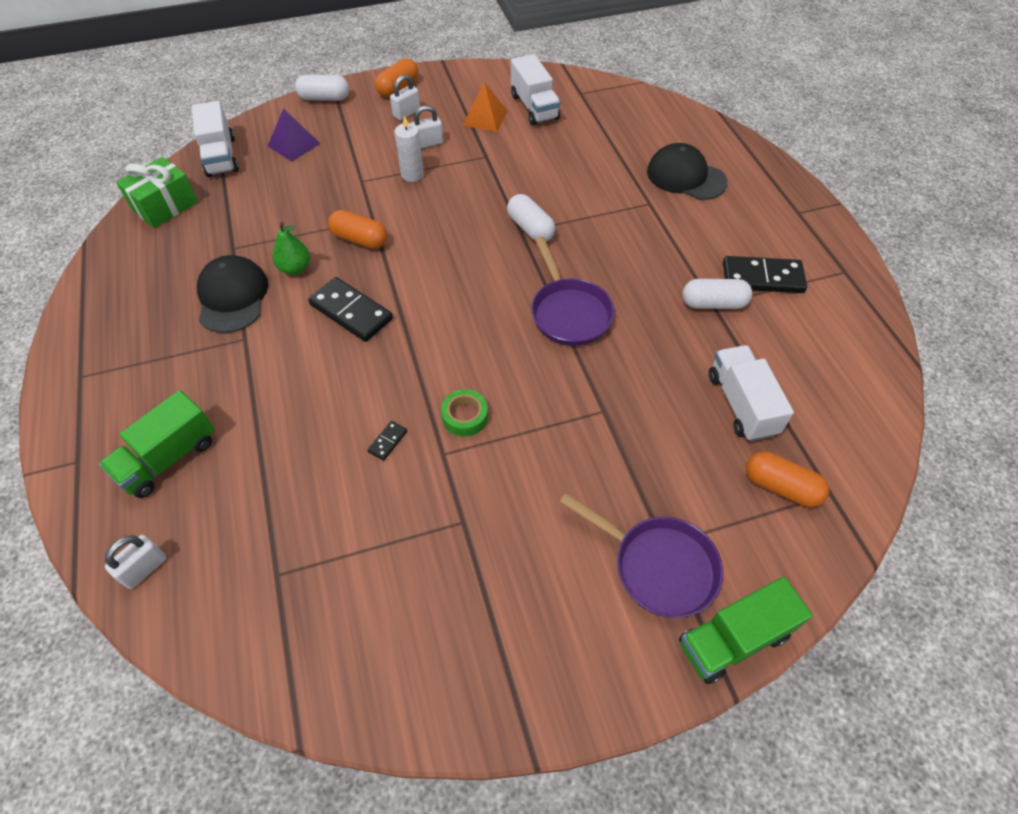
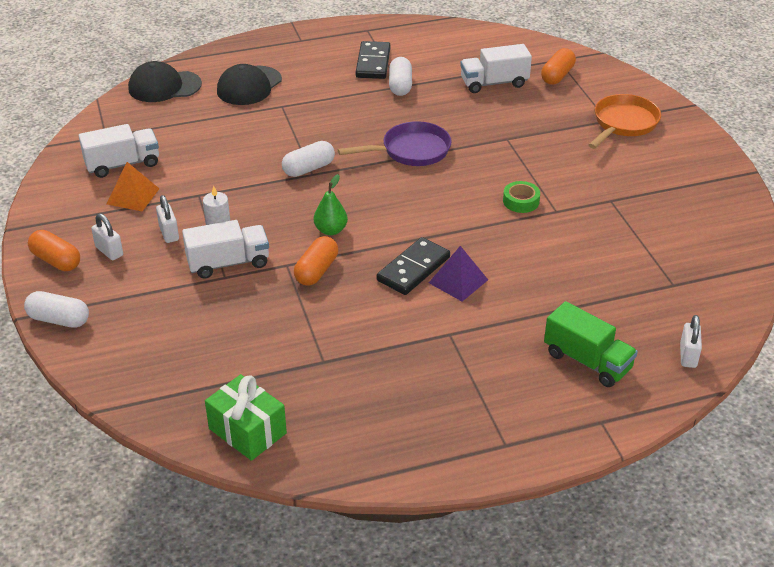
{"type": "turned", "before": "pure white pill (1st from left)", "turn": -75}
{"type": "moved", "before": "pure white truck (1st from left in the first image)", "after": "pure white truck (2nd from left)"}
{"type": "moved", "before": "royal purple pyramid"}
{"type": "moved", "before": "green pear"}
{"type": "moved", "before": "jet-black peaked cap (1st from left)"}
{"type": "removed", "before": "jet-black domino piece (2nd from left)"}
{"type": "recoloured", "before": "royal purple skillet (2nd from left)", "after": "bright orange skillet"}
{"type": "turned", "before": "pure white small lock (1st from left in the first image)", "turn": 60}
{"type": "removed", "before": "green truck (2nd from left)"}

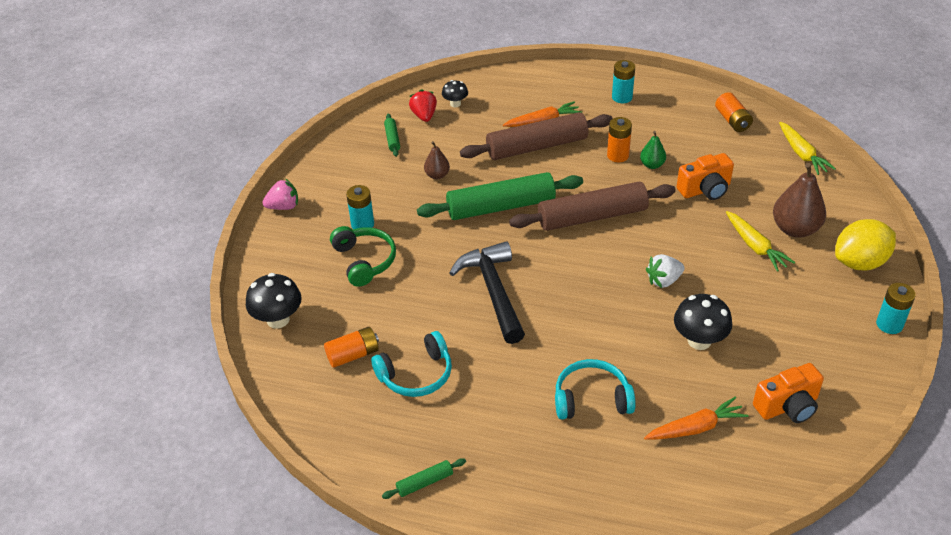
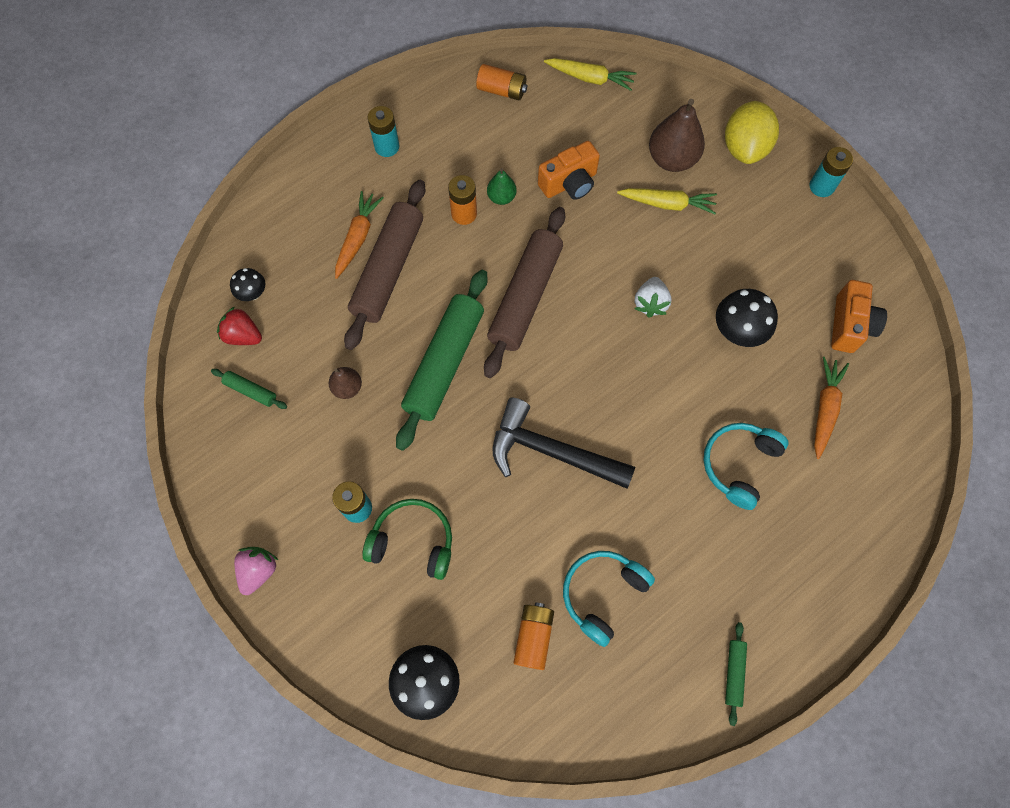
{"type": "turned", "before": "bright orange photo camera (1st from left)", "turn": 45}
{"type": "turned", "before": "teal headset (1st from left)", "turn": -150}

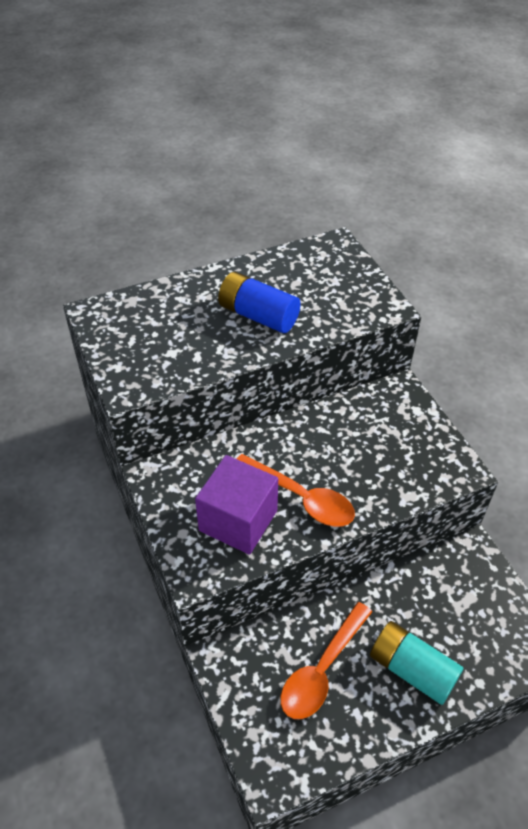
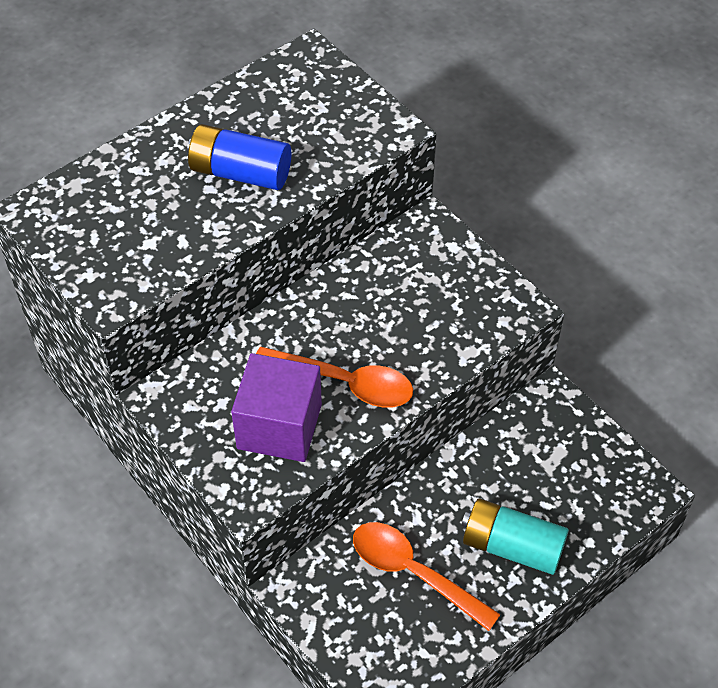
{"type": "turned", "before": "bright orange teaspoon (2nd from left)", "turn": 105}

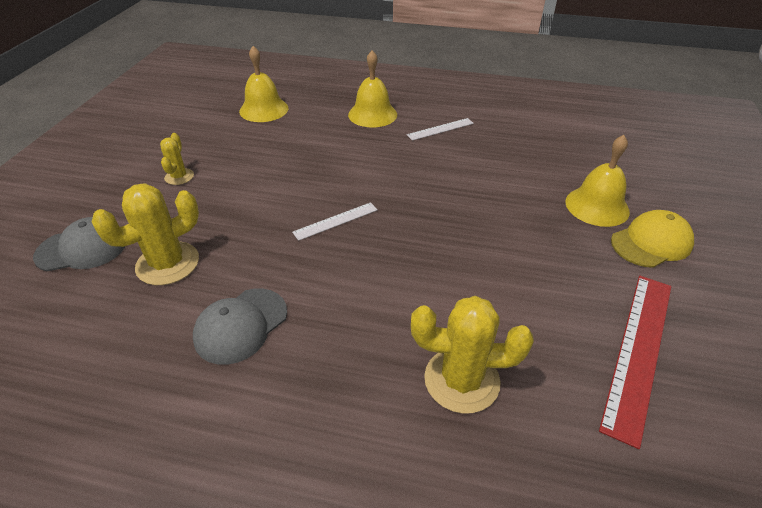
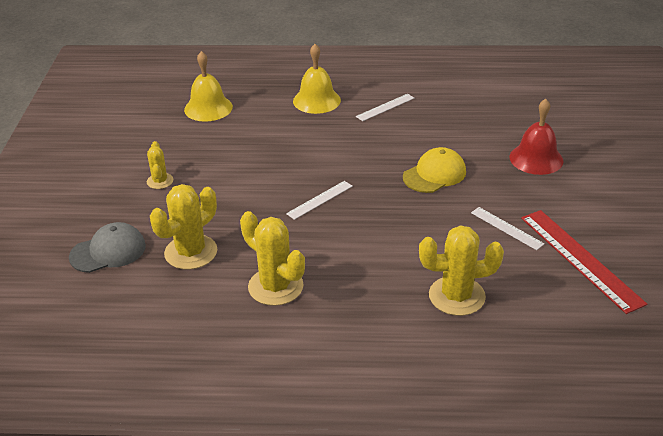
{"type": "recoloured", "before": "golden hand bell (3rd from left)", "after": "red hand bell"}
{"type": "moved", "before": "golden peaked cap"}
{"type": "turned", "before": "red straightedge", "turn": -45}
{"type": "replaced", "before": "ash-grey peaked cap (2nd from left)", "after": "golden saguaro cactus (3rd from left)"}
{"type": "added", "after": "pure white straightedge (3rd from left)"}

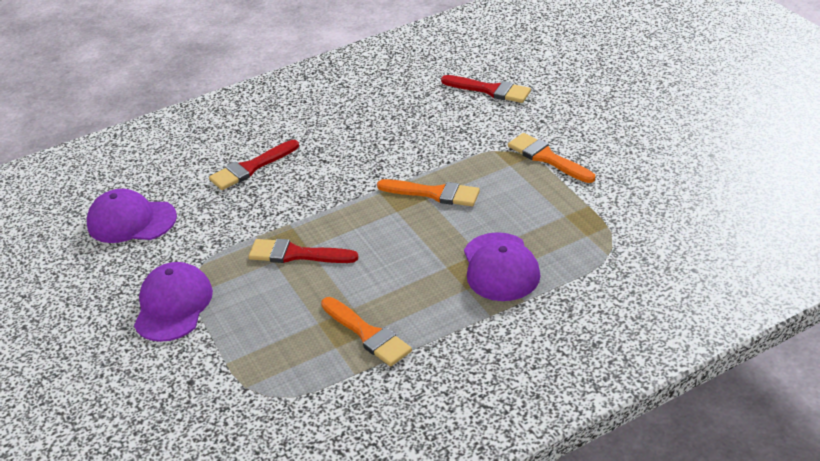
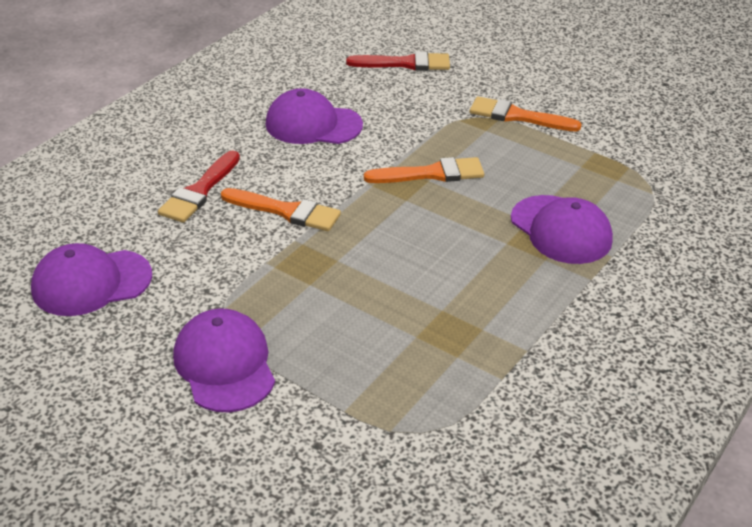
{"type": "removed", "before": "red paintbrush (2nd from left)"}
{"type": "moved", "before": "bright orange paintbrush (1st from left)"}
{"type": "added", "after": "royal purple peaked cap (3rd from left)"}

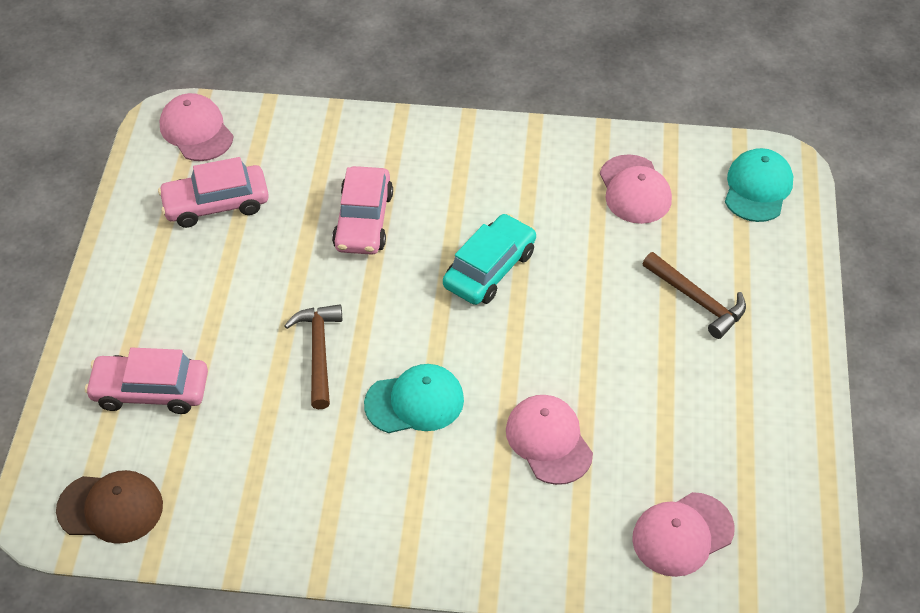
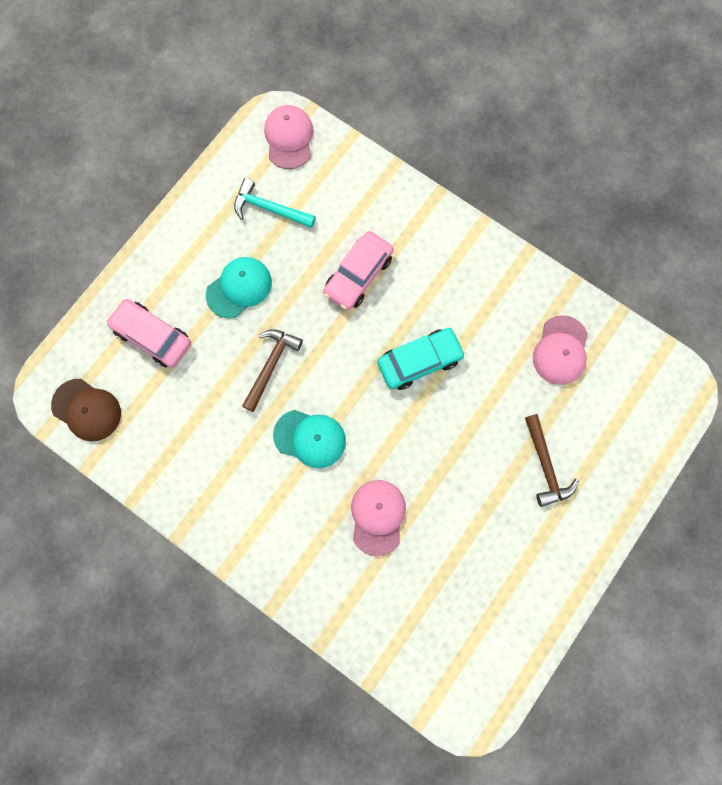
{"type": "moved", "before": "teal peaked cap (2nd from left in the first image)", "after": "teal peaked cap (1st from left)"}
{"type": "replaced", "before": "rosy car (2nd from left)", "after": "teal claw hammer"}
{"type": "removed", "before": "rosy peaked cap (4th from left)"}

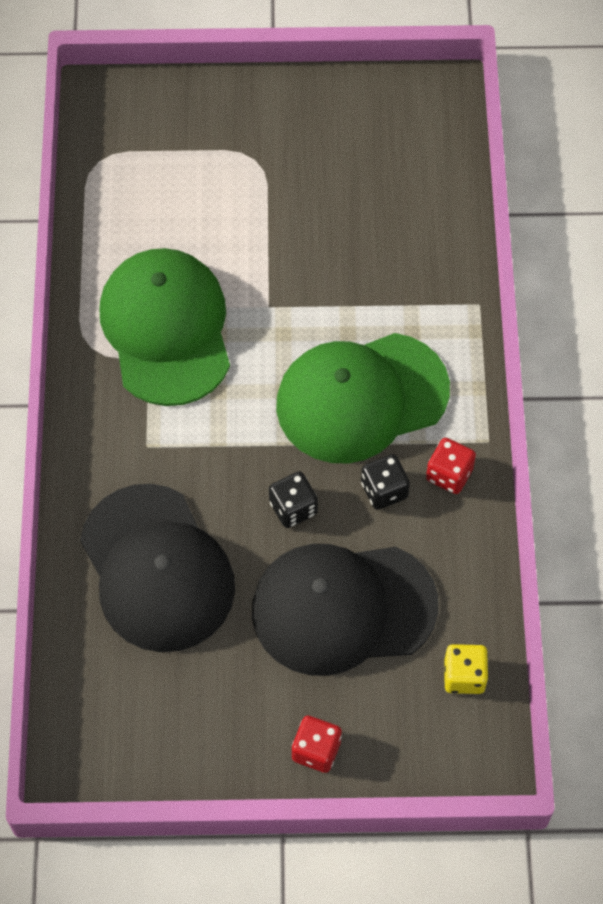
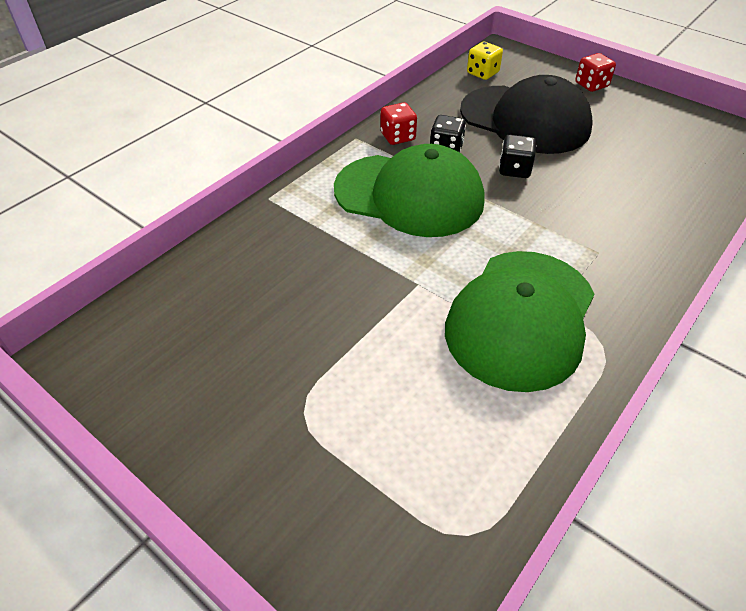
{"type": "removed", "before": "jet-black peaked cap (1st from left)"}

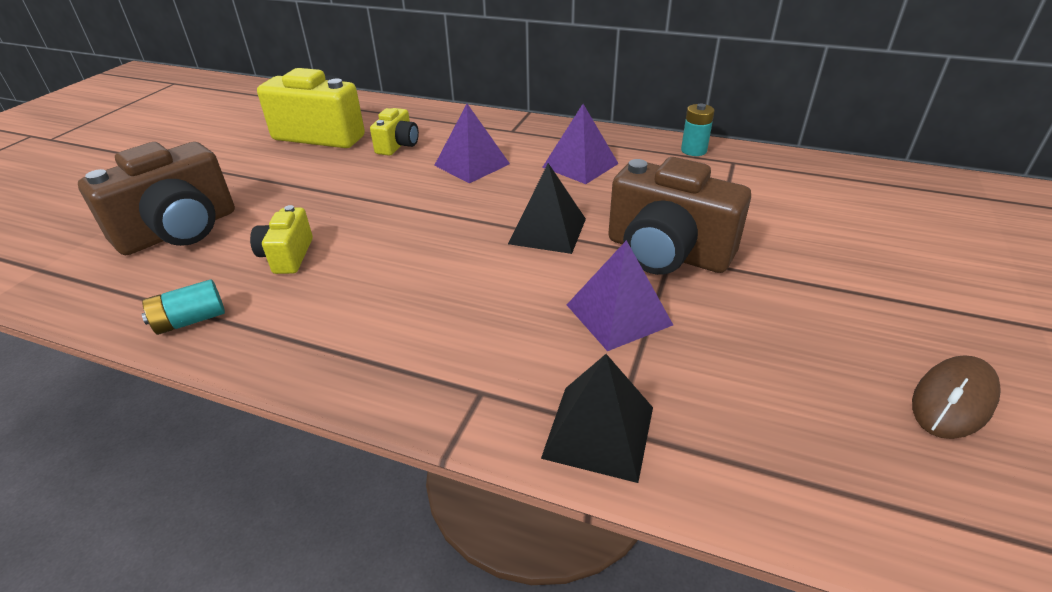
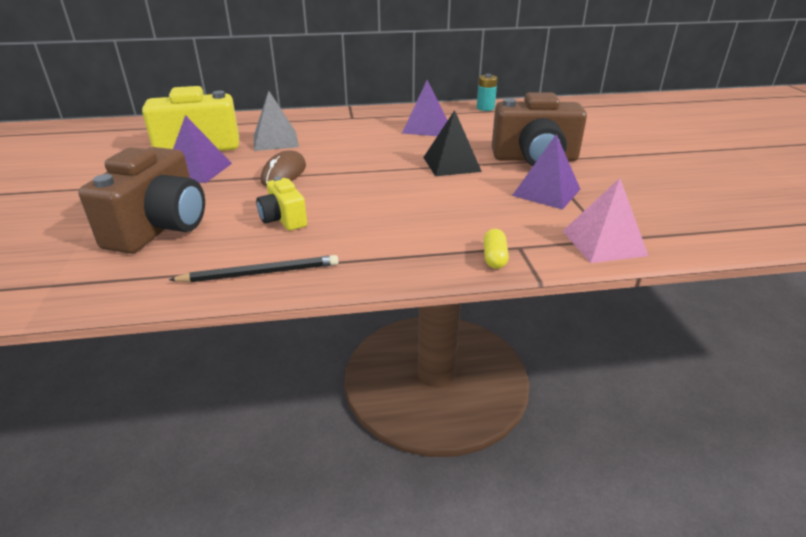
{"type": "moved", "before": "royal purple pyramid (1st from left)"}
{"type": "replaced", "before": "golden photo camera (3rd from left)", "after": "ash-grey pyramid"}
{"type": "replaced", "before": "teal AA battery (1st from left)", "after": "jet-black lead pencil"}
{"type": "recoloured", "before": "jet-black pyramid (2nd from left)", "after": "rosy pyramid"}
{"type": "moved", "before": "russet mouse"}
{"type": "added", "after": "golden pill"}

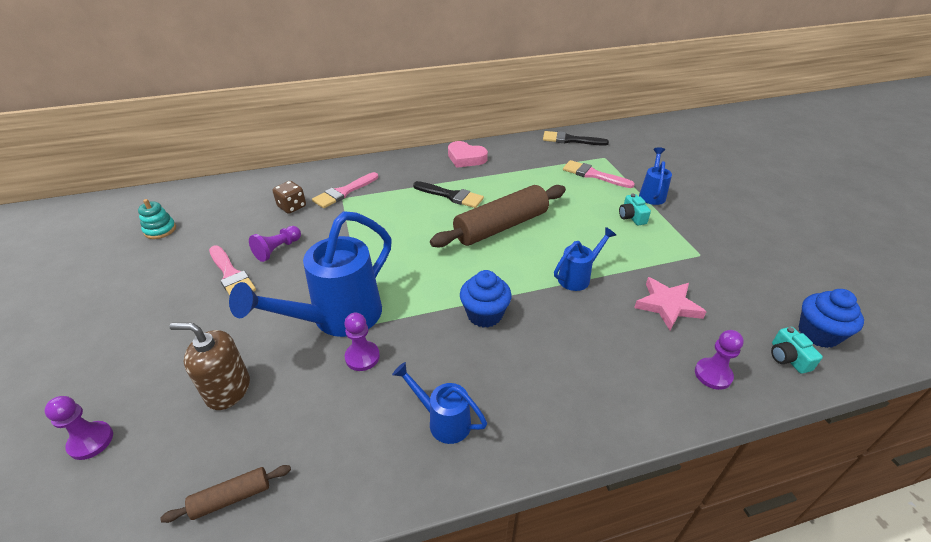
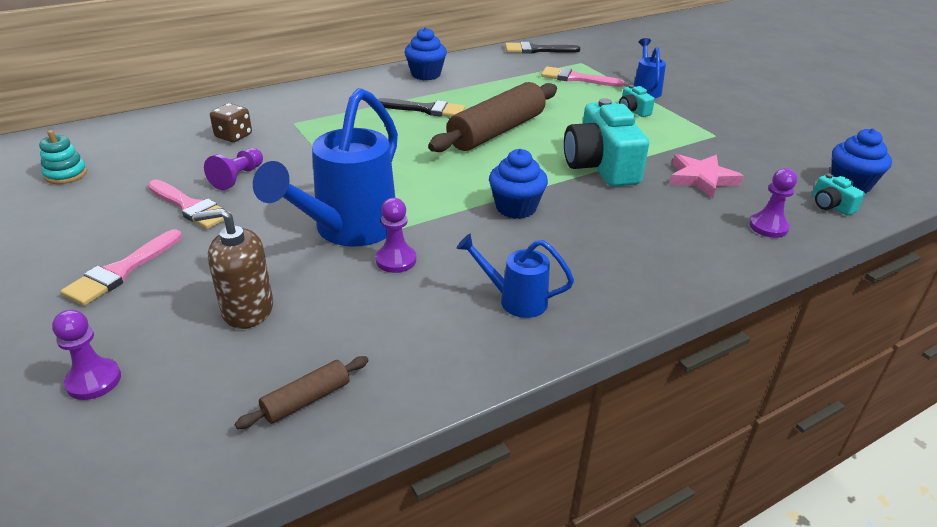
{"type": "replaced", "before": "rosy heart shape", "after": "cobalt cupcake (1st from left)"}
{"type": "moved", "before": "rosy paintbrush (2nd from left in the first image)", "after": "rosy paintbrush (1st from left)"}
{"type": "replaced", "before": "cobalt watering pot (3rd from left)", "after": "teal photo camera (1st from left)"}

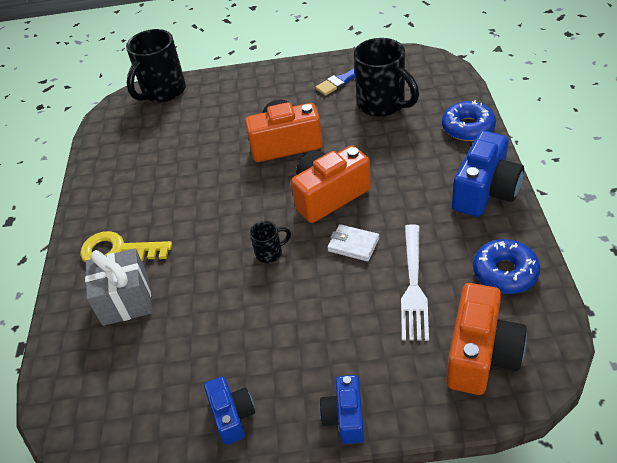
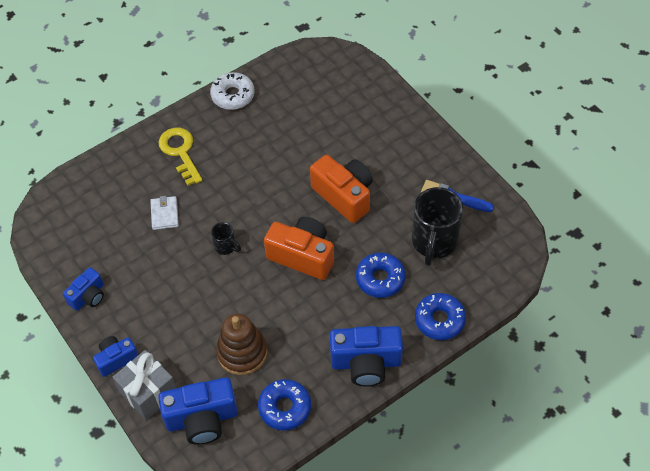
{"type": "removed", "before": "jet-black mug (1st from left)"}
{"type": "moved", "before": "pure white billfold"}
{"type": "replaced", "before": "pure white fork", "after": "russet stacking rings"}
{"type": "moved", "before": "ash-grey gift"}
{"type": "recoloured", "before": "bright orange photo camera (3rd from left)", "after": "cobalt photo camera (3rd from left)"}
{"type": "added", "after": "pure white donut"}
{"type": "added", "after": "cobalt donut (2nd from left)"}

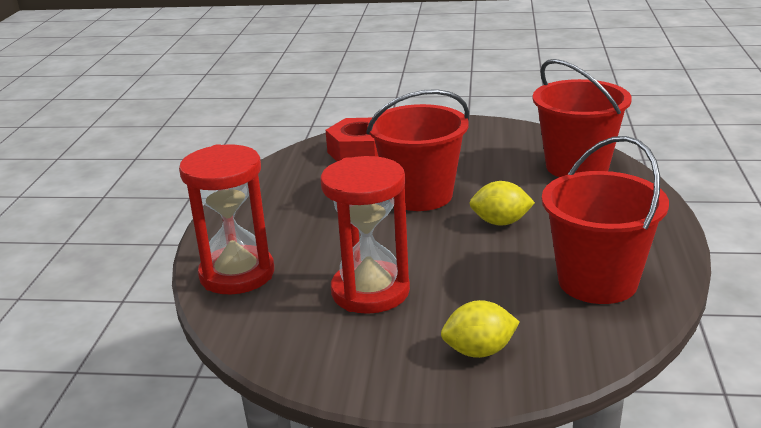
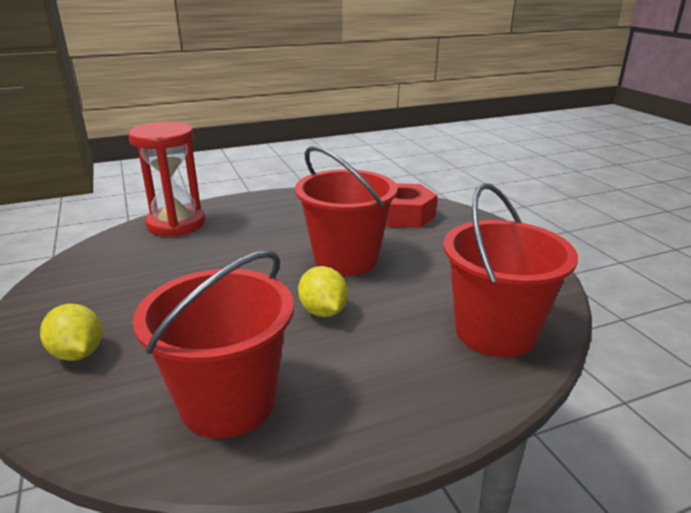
{"type": "removed", "before": "red sandglass (2nd from left)"}

